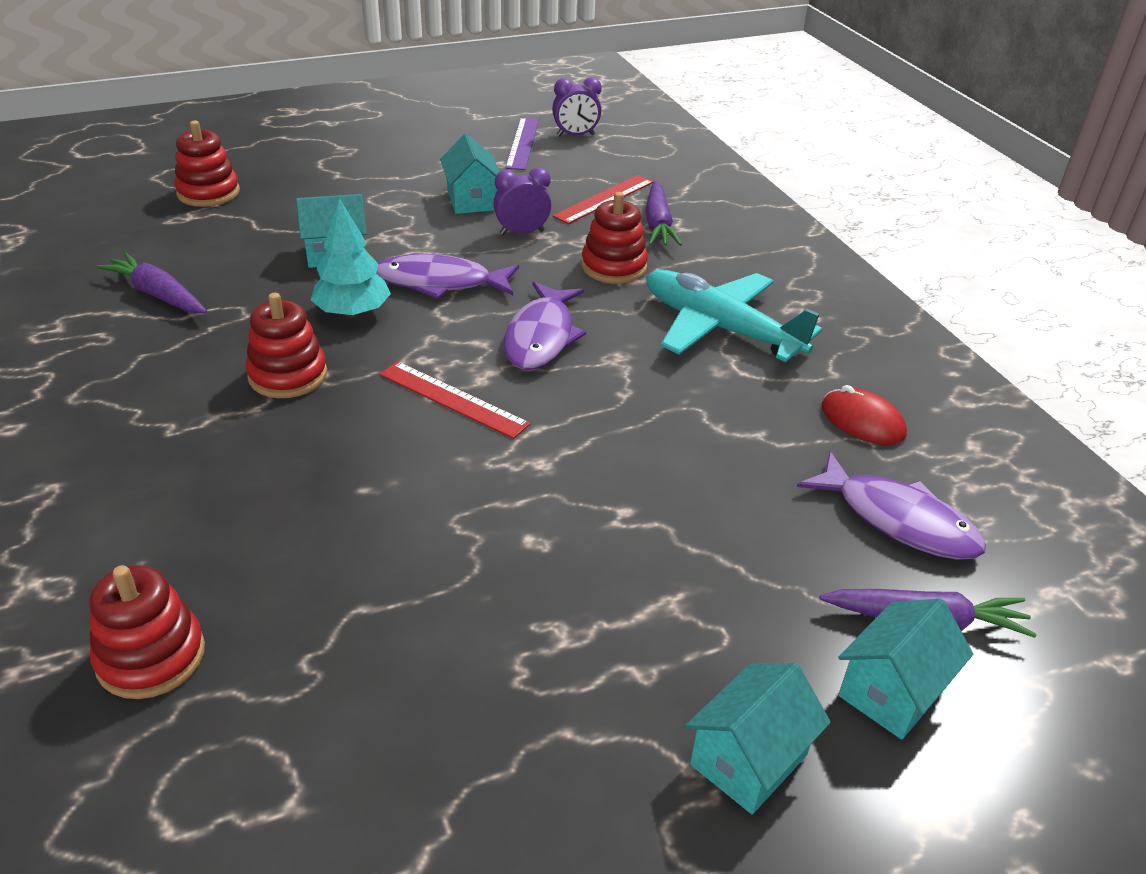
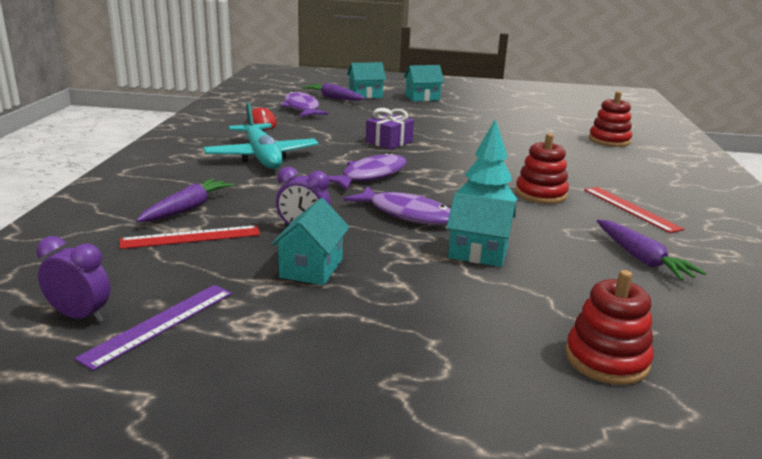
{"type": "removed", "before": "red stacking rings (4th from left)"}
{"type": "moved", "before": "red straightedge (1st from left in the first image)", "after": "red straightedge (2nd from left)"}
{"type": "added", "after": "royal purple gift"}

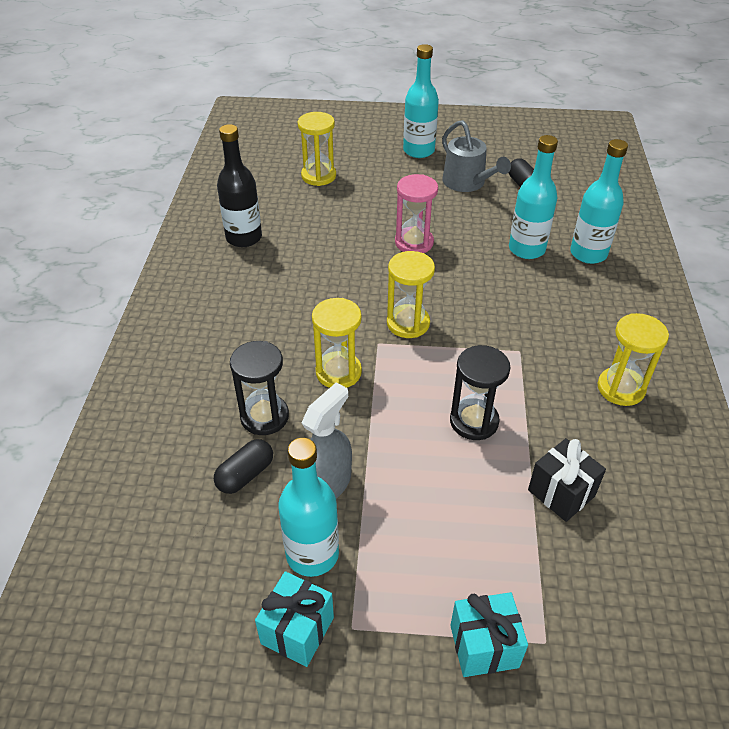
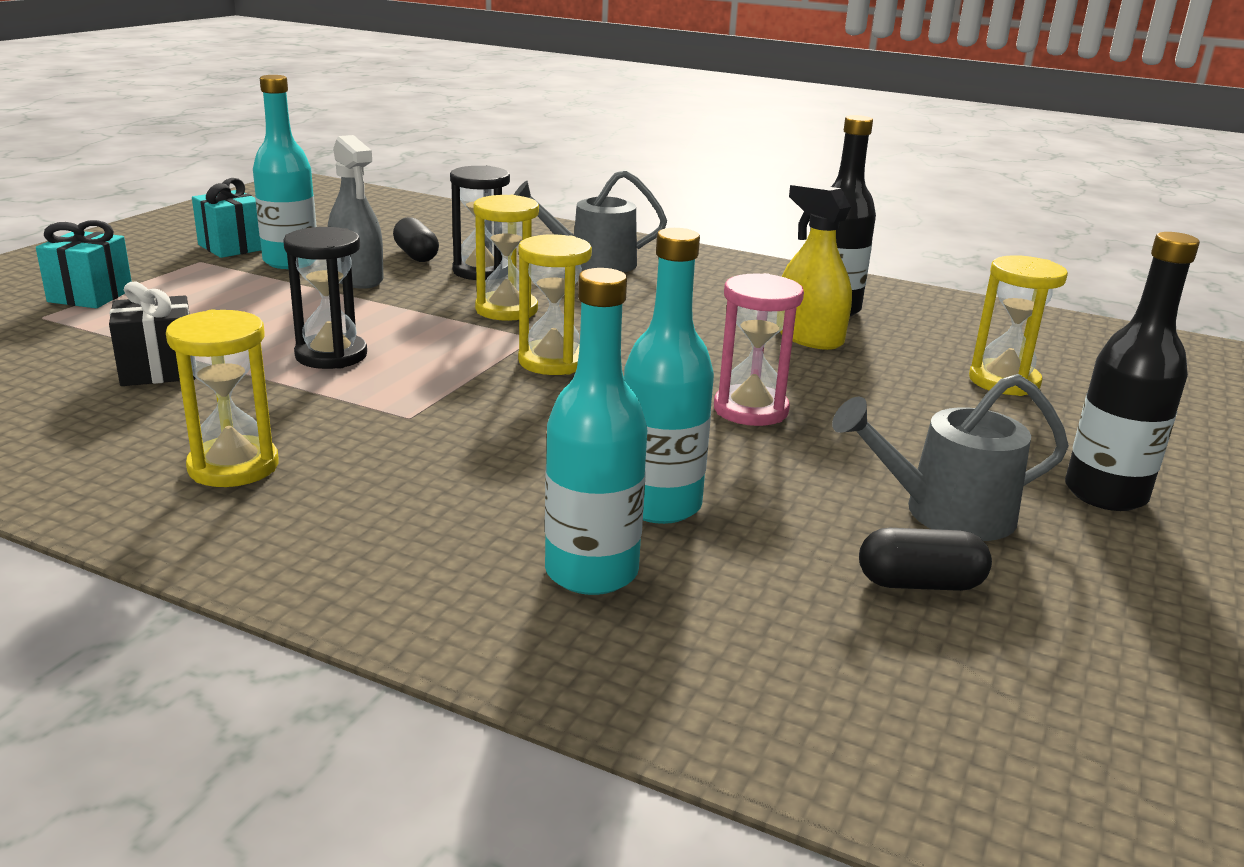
{"type": "recoloured", "before": "teal bottle (2nd from left)", "after": "jet-black bottle (2nd from left)"}
{"type": "added", "after": "ash-grey watering pot (1st from left)"}
{"type": "added", "after": "golden sprayer"}

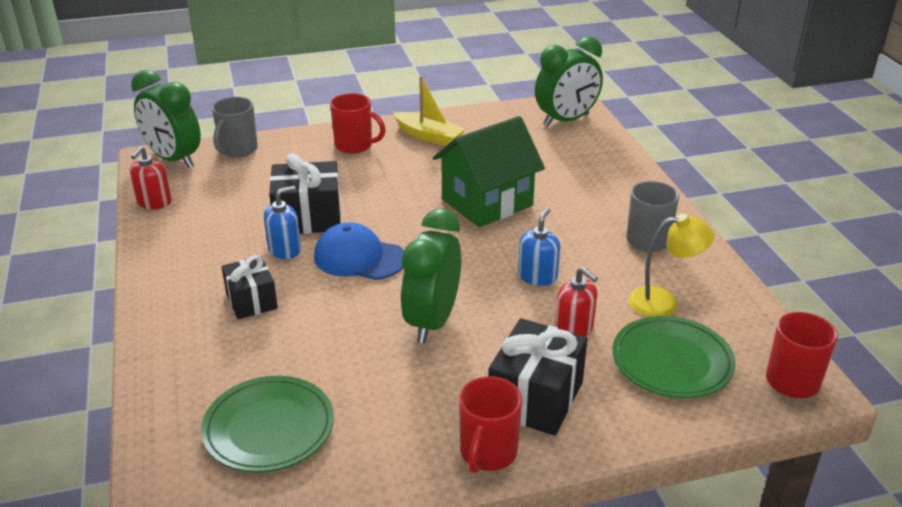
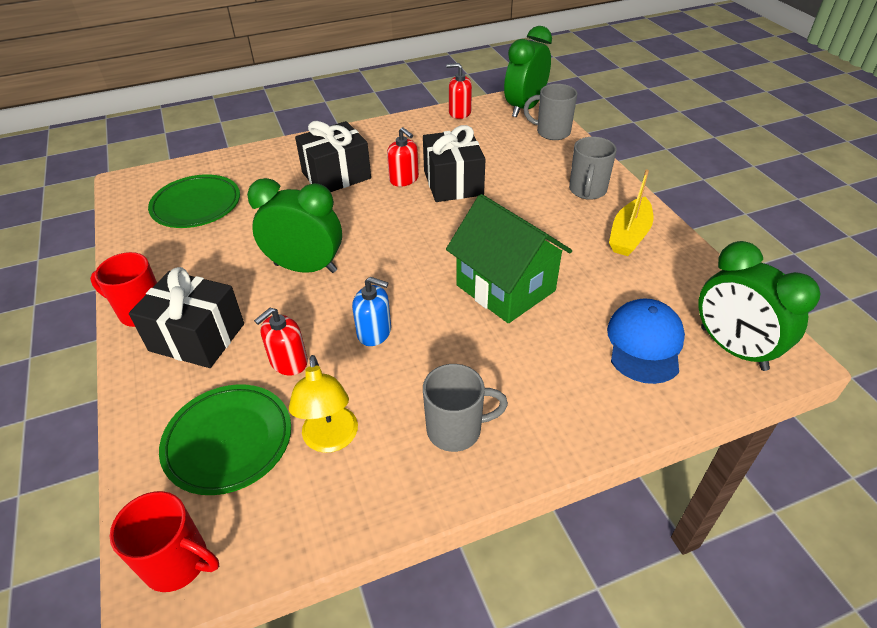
{"type": "recoloured", "before": "red mug (1st from left)", "after": "ash-grey mug (3rd from left)"}
{"type": "recoloured", "before": "cobalt soap dispenser (1st from left)", "after": "red soap dispenser (2nd from left)"}
{"type": "moved", "before": "cobalt peaked cap"}
{"type": "resized", "before": "jet-black gift (1st from left in the first image)", "scale": 1.55}

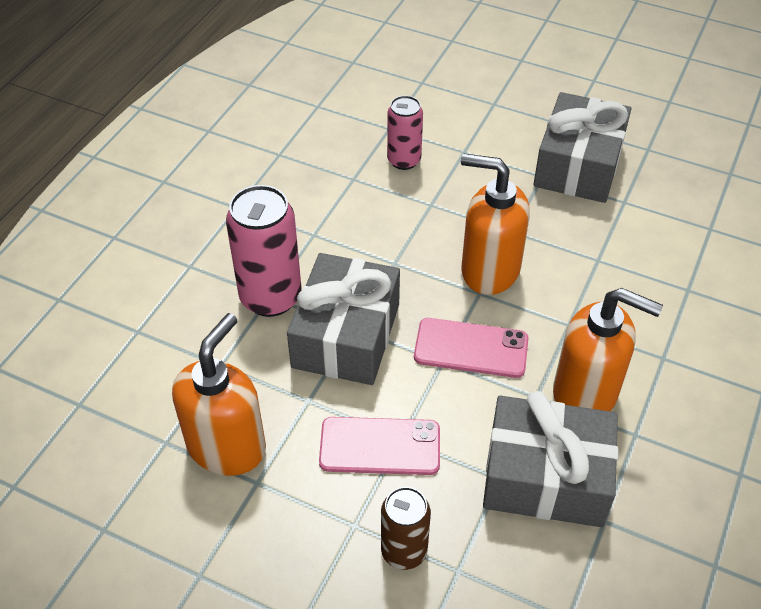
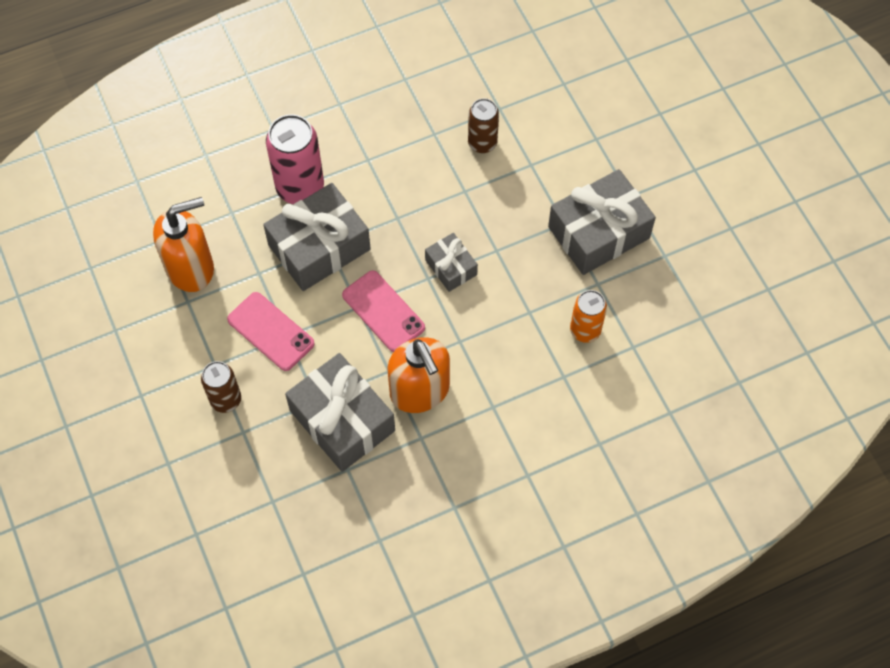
{"type": "recoloured", "before": "rosy can (2nd from left)", "after": "russet can (2nd from left)"}
{"type": "replaced", "before": "bright orange soap dispenser (2nd from left)", "after": "ash-grey gift (3rd from left)"}
{"type": "added", "after": "bright orange can"}

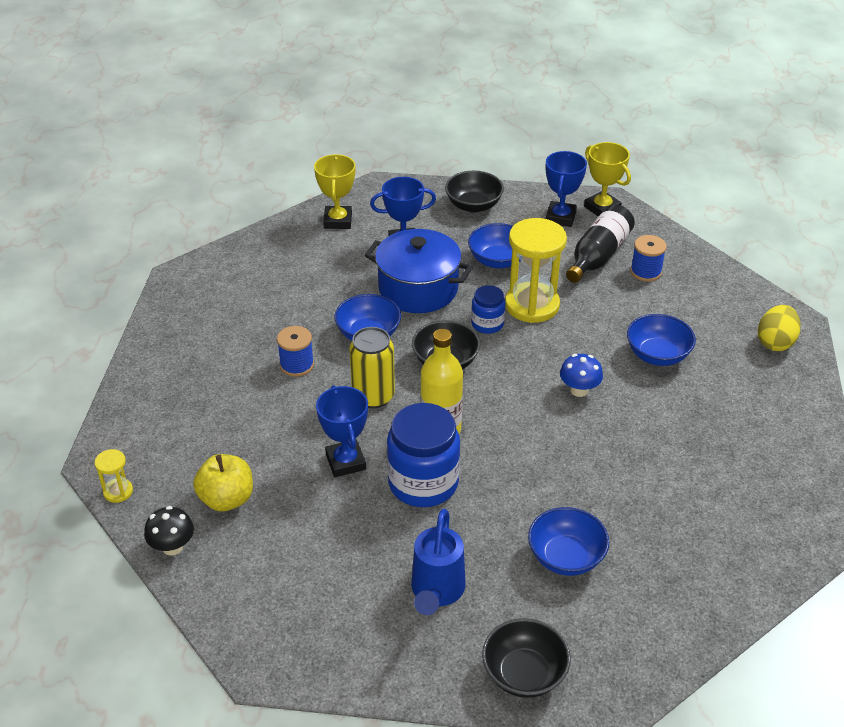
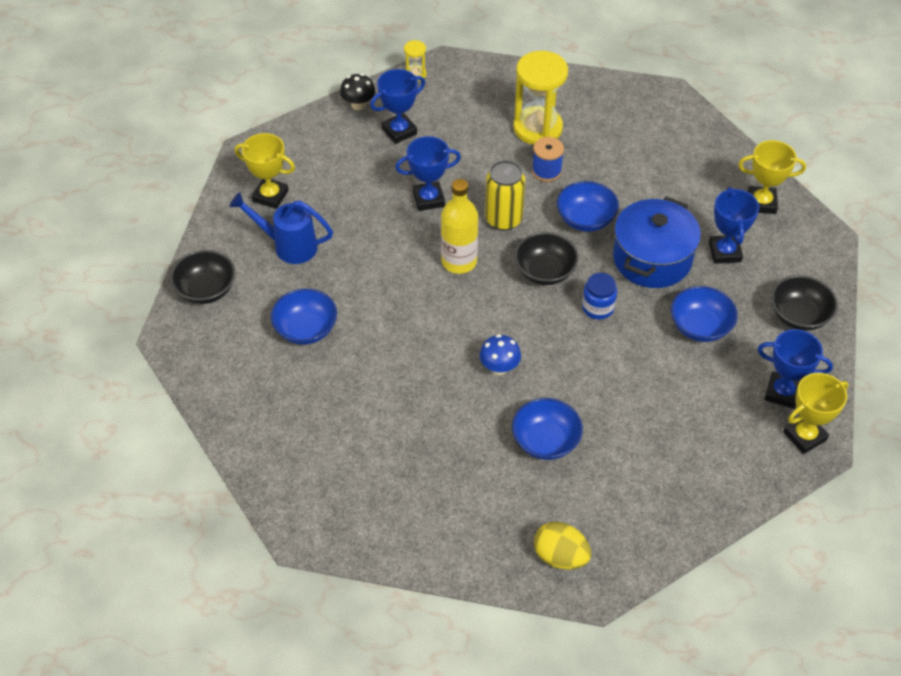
{"type": "removed", "before": "jet-black bottle"}
{"type": "moved", "before": "golden sandglass (2nd from left)"}
{"type": "removed", "before": "cobalt spool (2nd from left)"}
{"type": "removed", "before": "cobalt preserve jar (1st from left)"}
{"type": "replaced", "before": "golden apple", "after": "cobalt prize cup (1st from left)"}
{"type": "added", "after": "golden prize cup (1st from left)"}

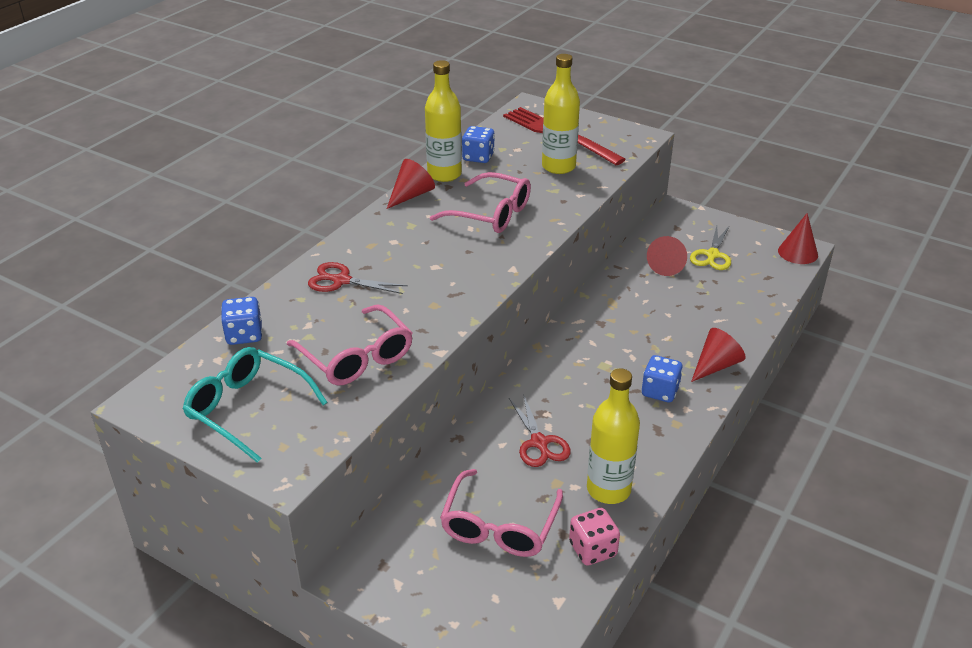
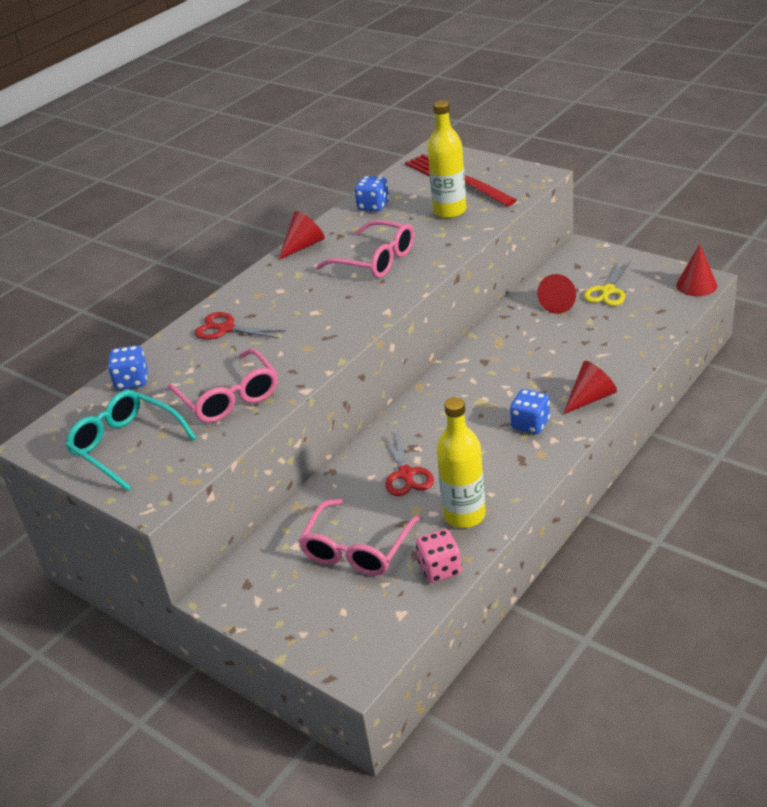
{"type": "removed", "before": "golden bottle (1st from left)"}

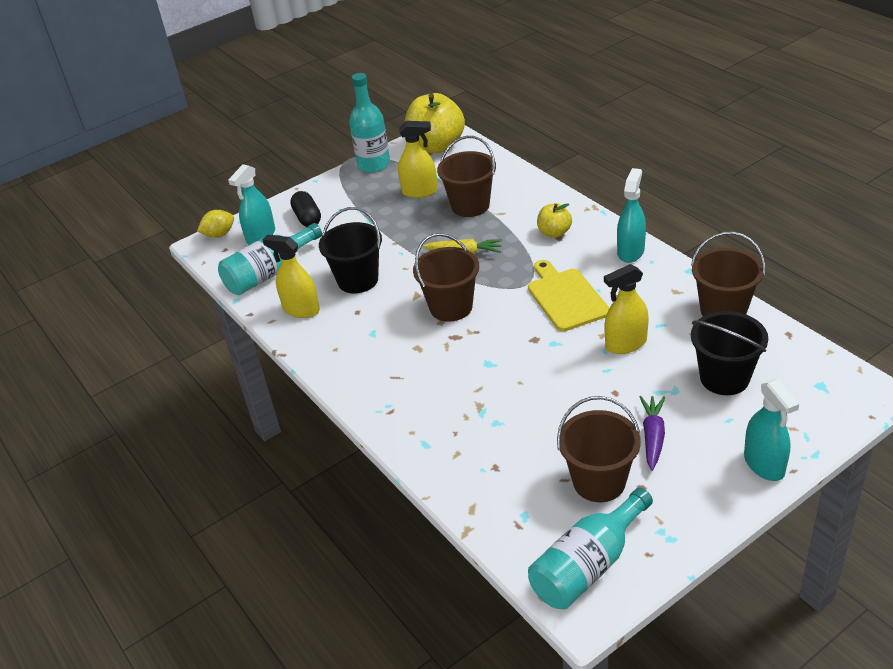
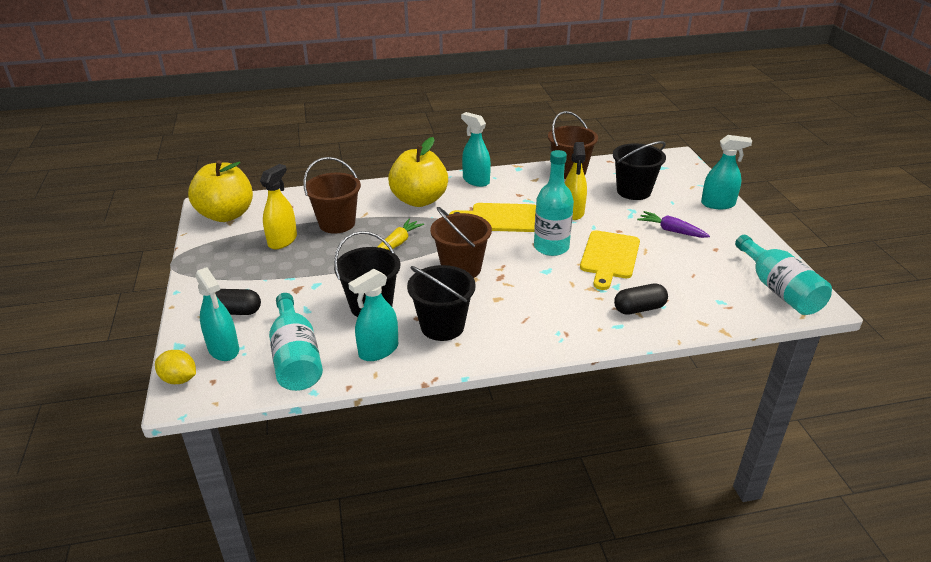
{"type": "moved", "before": "teal bottle (2nd from left)"}
{"type": "resized", "before": "golden apple (2nd from left)", "scale": 1.96}
{"type": "turned", "before": "golden lemon", "turn": -60}
{"type": "recoloured", "before": "golden sprayer (1st from left)", "after": "teal sprayer (2nd from left)"}
{"type": "removed", "before": "russet sand bucket (3rd from left)"}
{"type": "added", "after": "golden chopping board (2nd from left)"}
{"type": "added", "after": "jet-black sand bucket (2nd from left)"}
{"type": "added", "after": "jet-black pill (2nd from left)"}

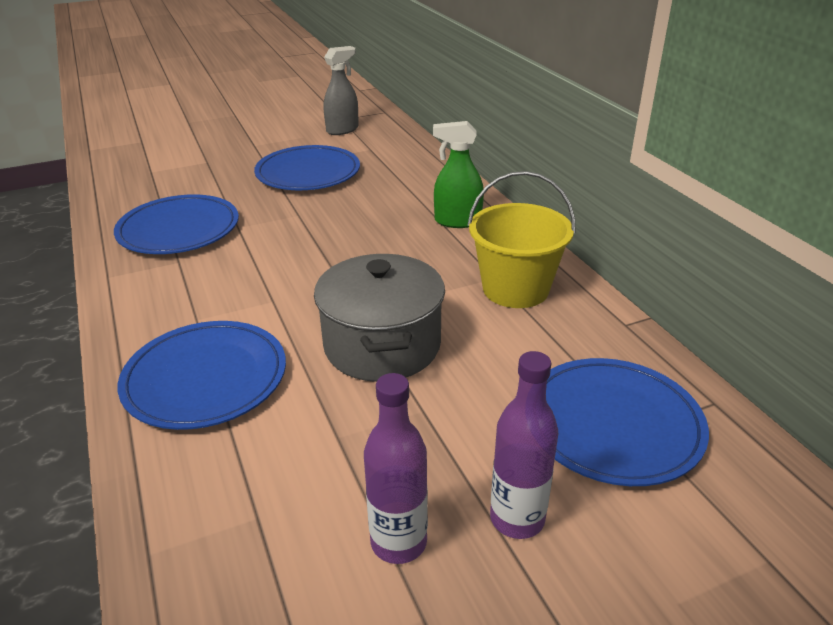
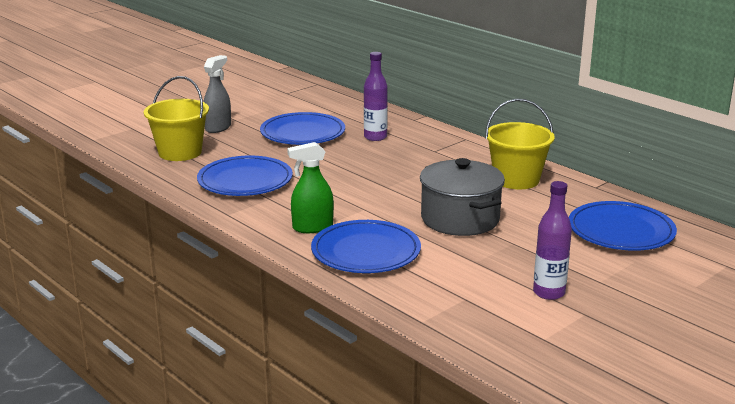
{"type": "moved", "before": "ash-grey sprayer"}
{"type": "moved", "before": "green sprayer"}
{"type": "moved", "before": "royal purple bottle (2nd from left in the first image)", "after": "royal purple bottle (1st from left)"}
{"type": "added", "after": "golden sand bucket (1st from left)"}

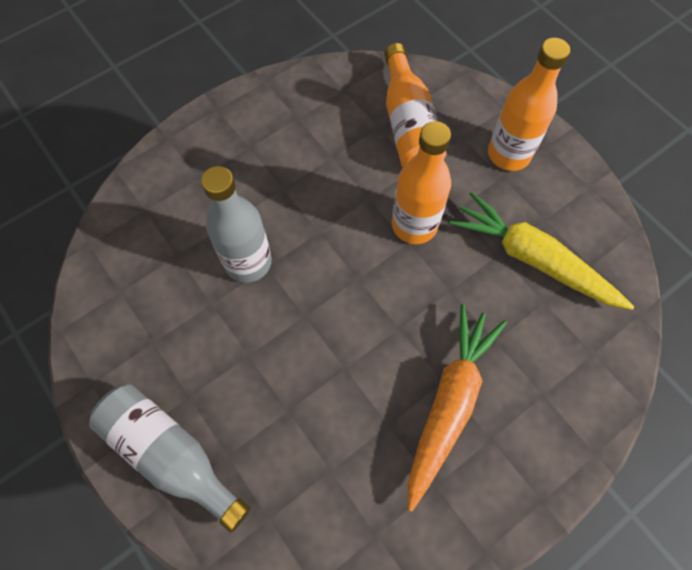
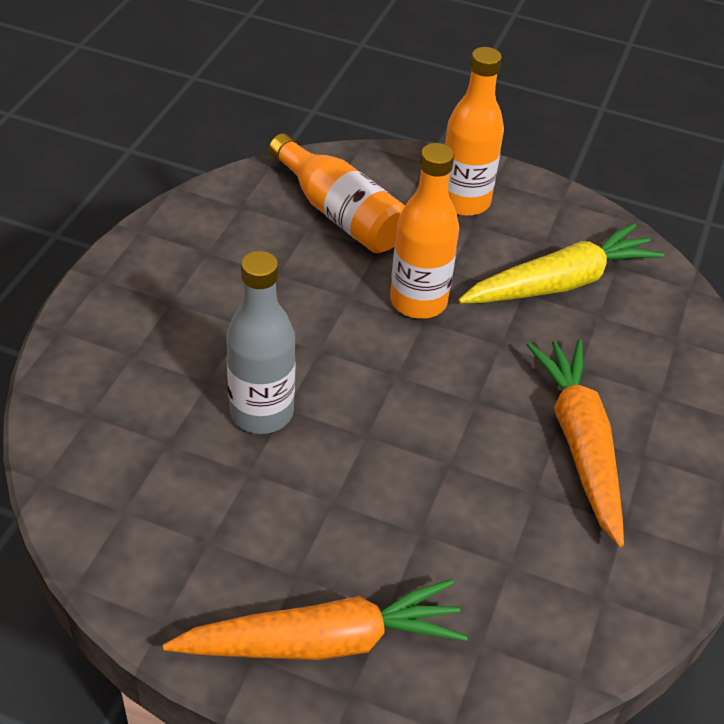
{"type": "turned", "before": "golden carrot", "turn": 150}
{"type": "replaced", "before": "ash-grey bottle (1st from left)", "after": "bright orange carrot (1st from left)"}

